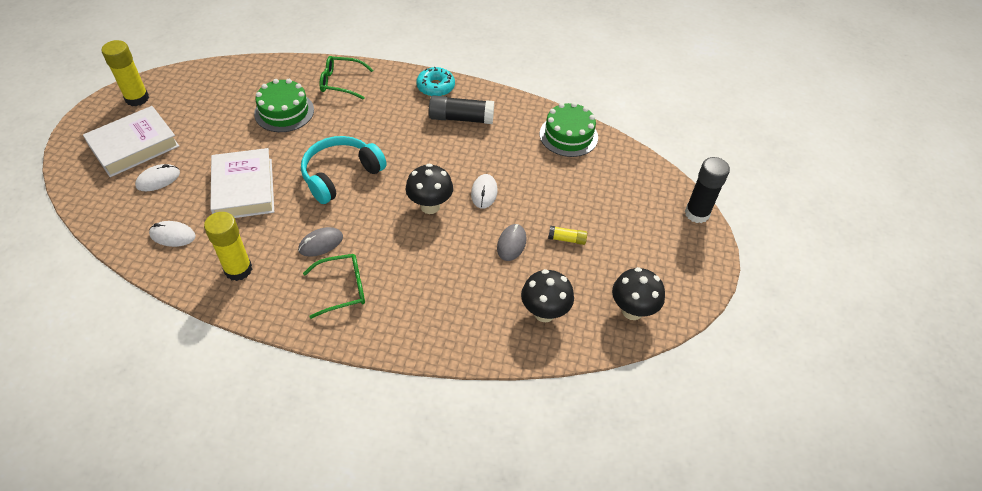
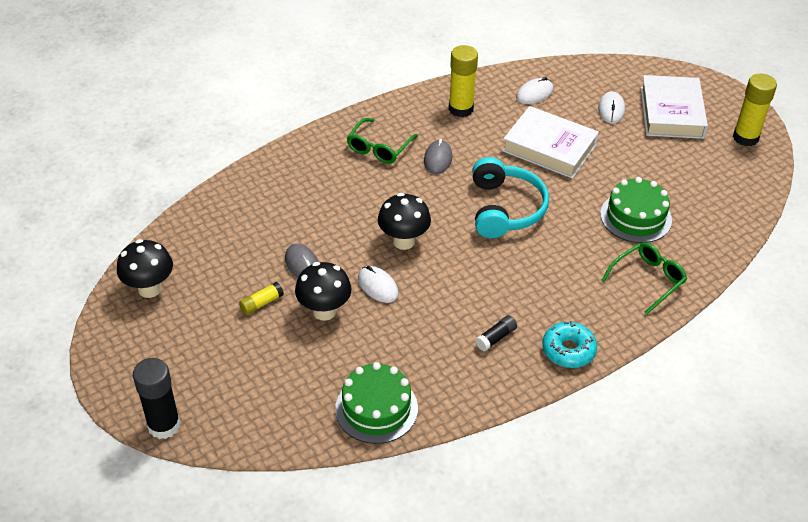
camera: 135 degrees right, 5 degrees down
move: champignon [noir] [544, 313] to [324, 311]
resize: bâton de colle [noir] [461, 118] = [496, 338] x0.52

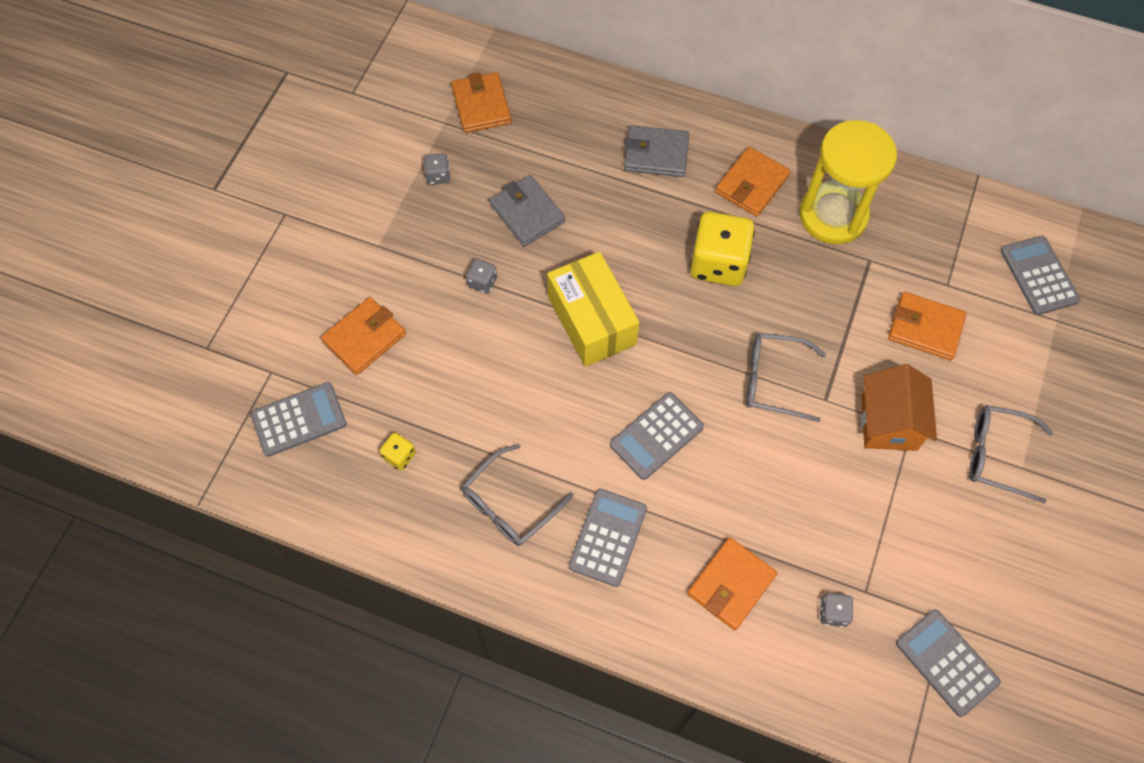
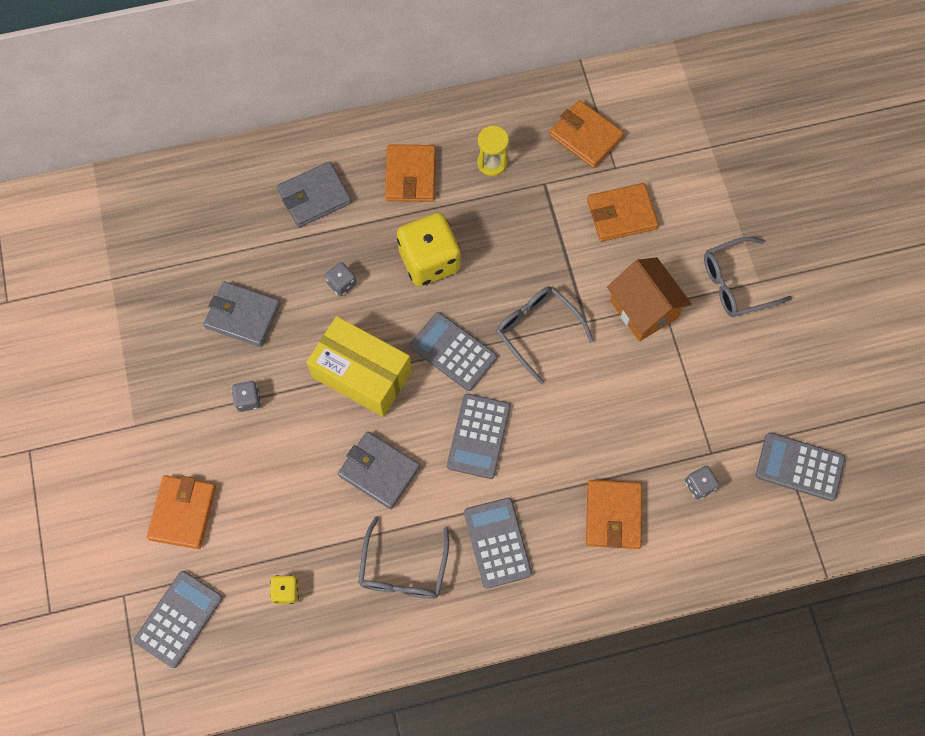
camera: 35 degrees left, 5 degrees up
insert: portefeuille [gris] [379, 471]
move: dé [gris] [438, 176] to [342, 284]; calculatrice [gris] [1038, 276] to [453, 351]; portefeuille [orange] [481, 105] to [585, 136]
rotate: lunettes [gris] [774, 380] = [538, 331] 75 degrees clockwise
resize: sablier [jaune] [833, 215] = [492, 163] x0.46

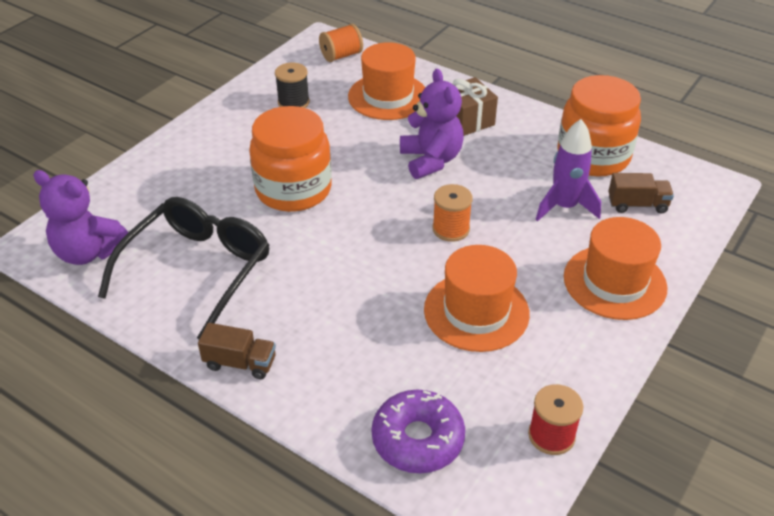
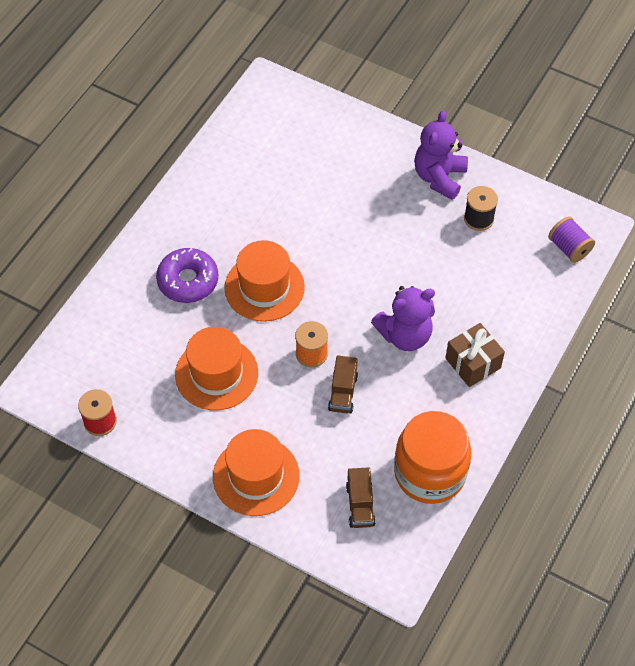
camera: 85 degrees right, 15 degrees up
delete: lunettes [noir] [197, 270]; bocal [orange] [293, 190]; fusée [violet] [564, 207]
move: beignet [violet] [417, 439] to [188, 281]; chapeau [orange] [388, 96] to [264, 287]; camion [marron] [240, 363] to [343, 392]; ours en peluche [violet] [89, 252] to [439, 177]
recolor: bobine [orange] [341, 55] to bobine [violet] [569, 248]

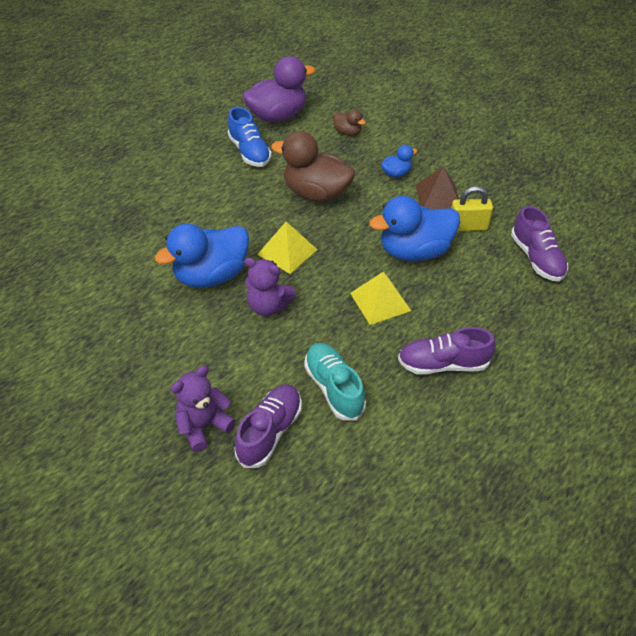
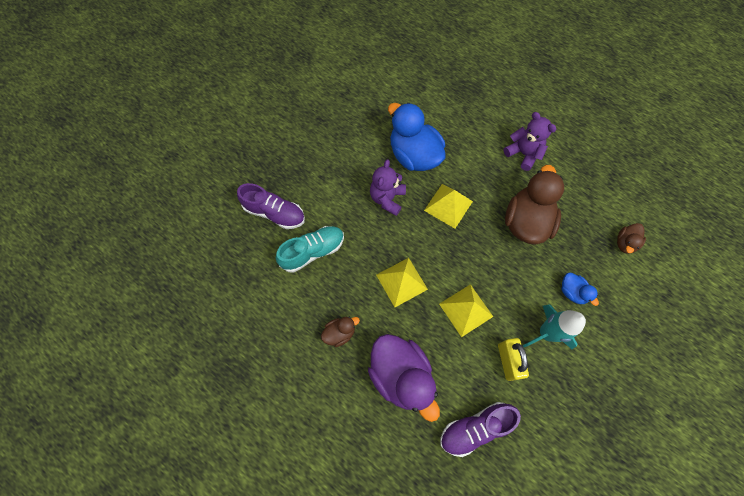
camera: 85 degrees right, 20 degrees up
delete: chaussure [bleu] [249, 152]
move: canard [violet] [277, 116] to [401, 375]; ours en peluche [violet] [204, 426] to [523, 154]
replace: chaussure [violet] [443, 364] to canard [marron] [340, 333]; canard [bleu] [414, 251] to pyramide [jaune] [466, 310]; pyramide [marron] [438, 197] to fusée [turquoise] [546, 333]

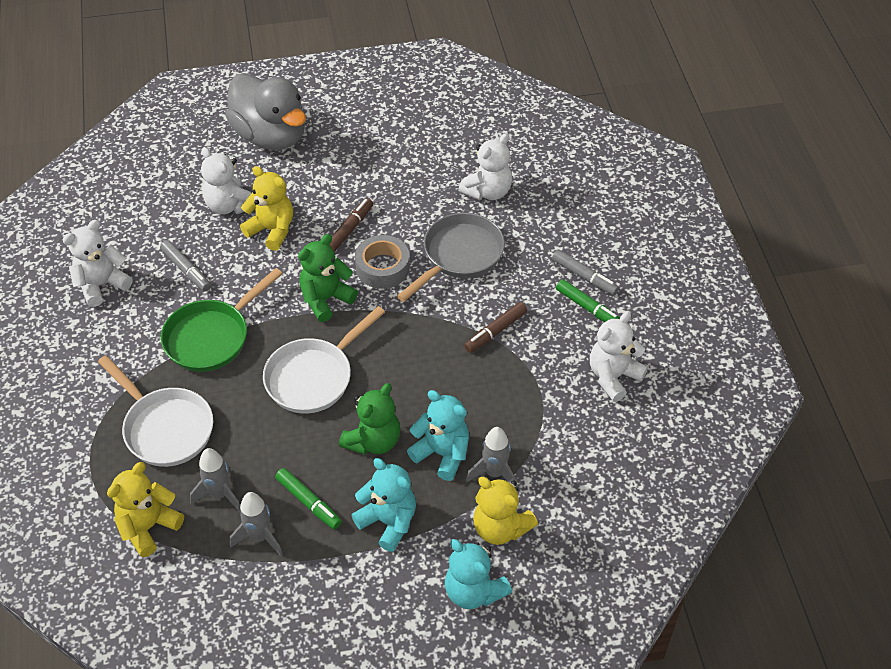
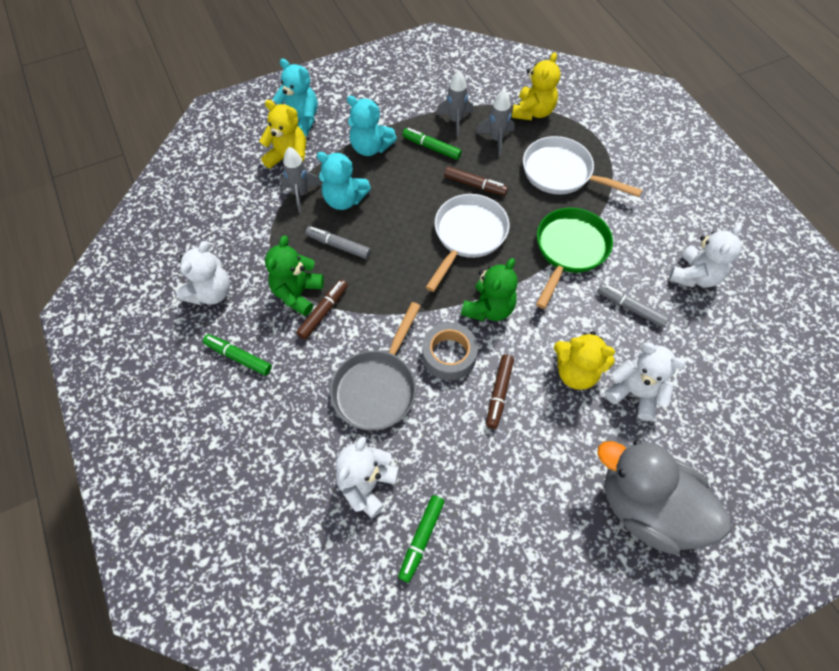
camera: 165 degrees right, 10 degrees up
insert: feutre [vert] [421, 539]; feutre [marron] [475, 185]
move: ours en peluche [vert] [373, 441] to [297, 293]; feutre [gris] [584, 277] to [338, 245]

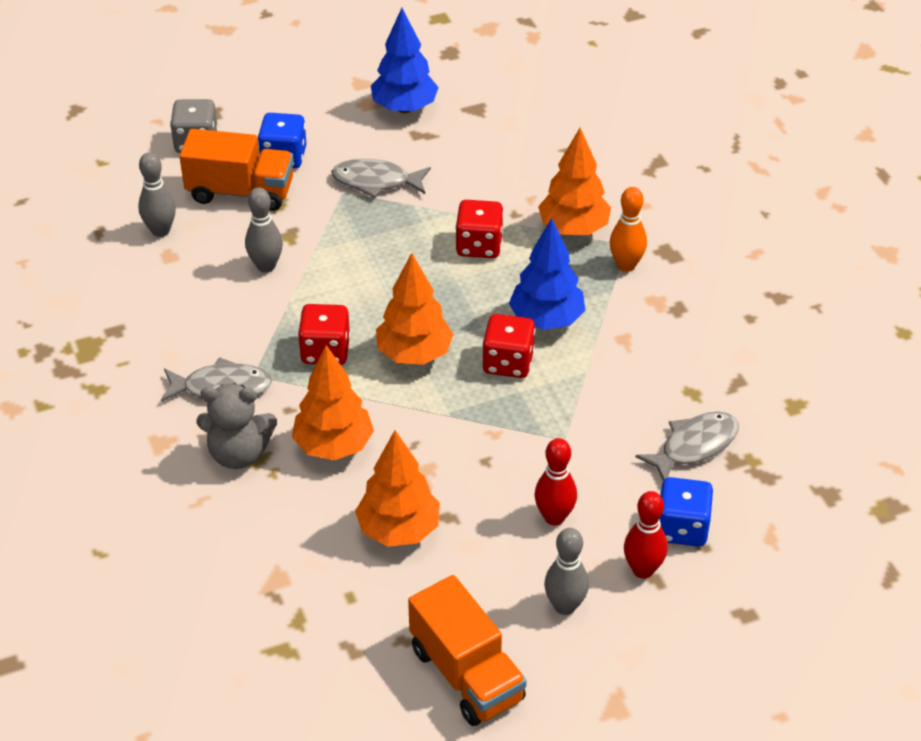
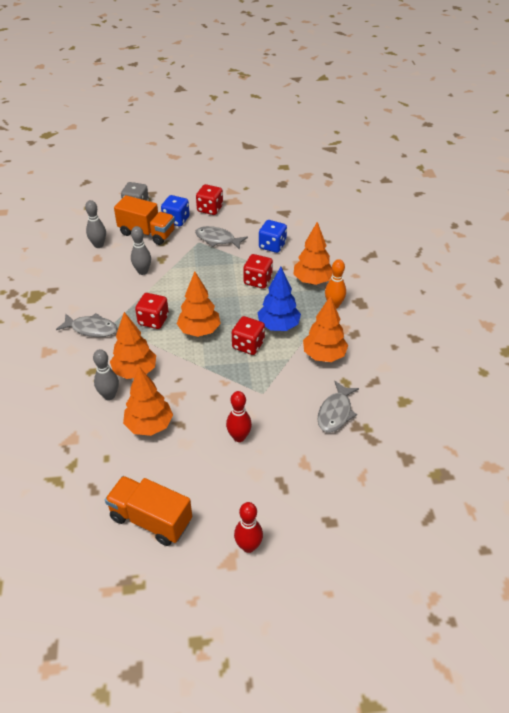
camera: 15 degrees right, 0 degrees up
delete: ours en peluche [gris] [238, 453]; arbre [bleu] [404, 107]
insert: dé [rouge] [210, 209]; arbre [orange] [324, 355]
move: quille [gris] [565, 606] to [109, 395]; quille [rouge] [643, 570] to [248, 546]; dé [bleu] [682, 528] to [272, 245]
rotate: camion [orange] [466, 674] = [151, 519] 135 degrees clockwise; poisson [gris] [694, 446] = [335, 413] 135 degrees clockwise

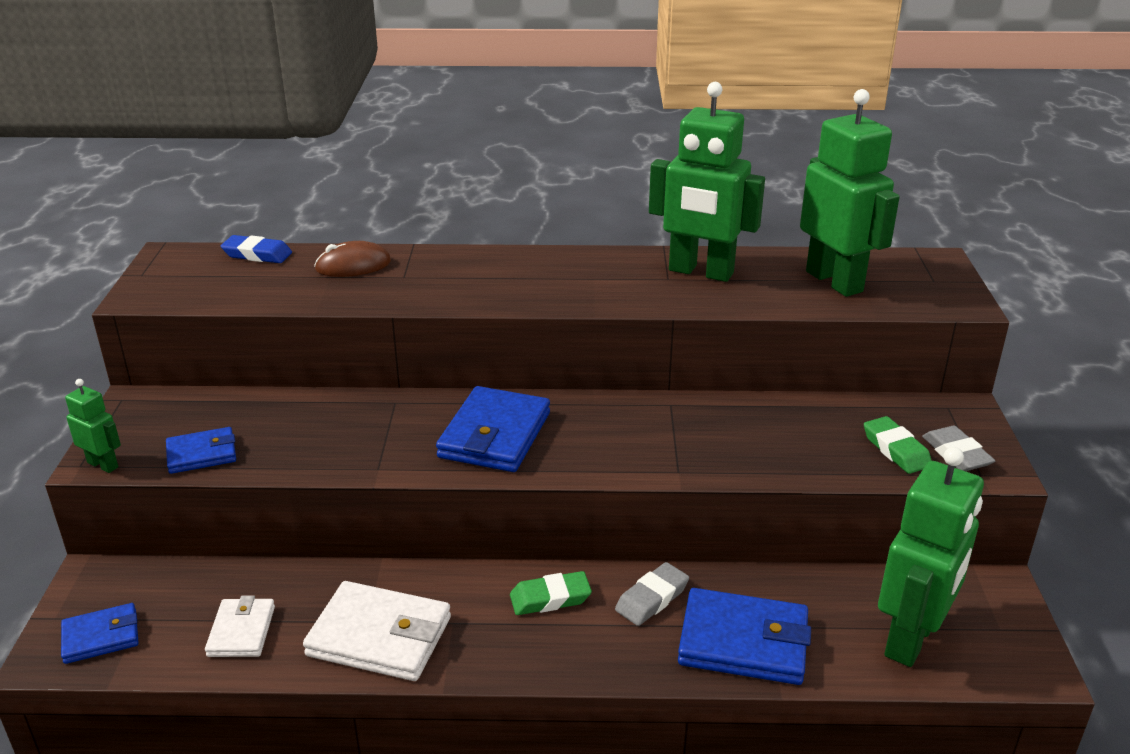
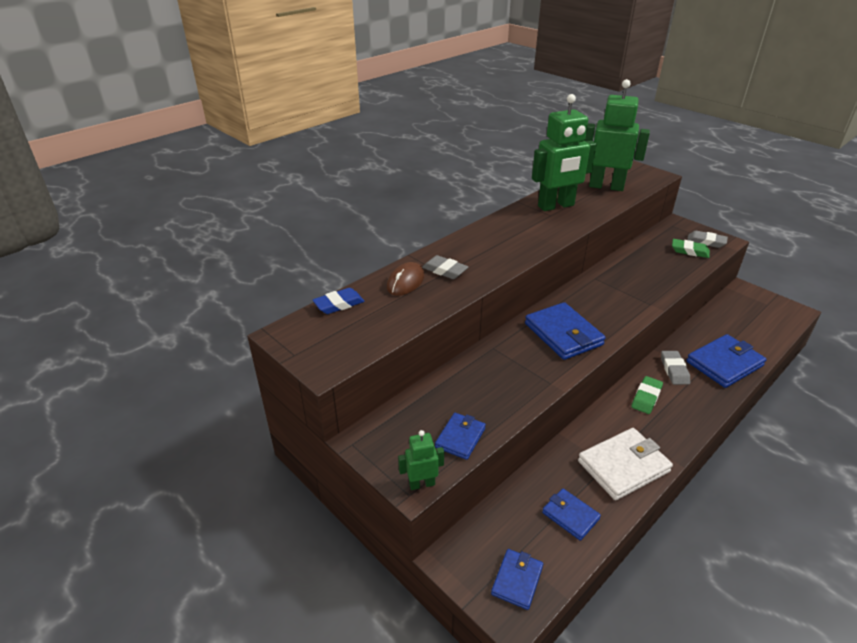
camera: 45 degrees left, 5 degrees up
delete: robot [vert] [911, 639]
insert: gomme [gris] [445, 270]
recolor: portefeuille [blanc] [241, 631] to portefeuille [bleu] [570, 516]

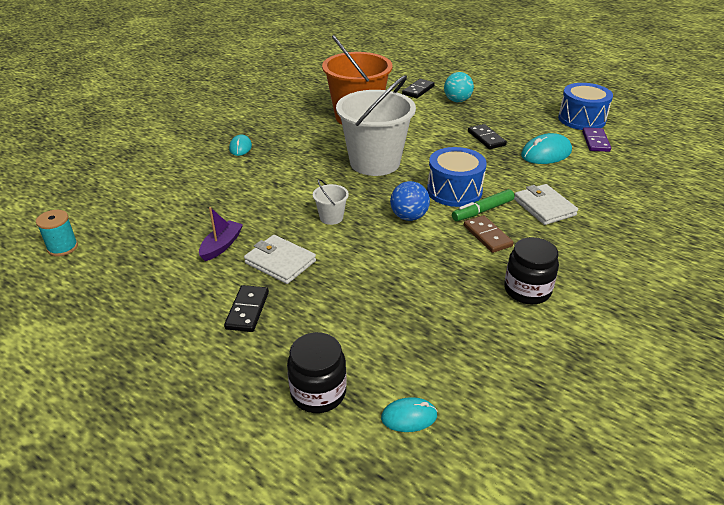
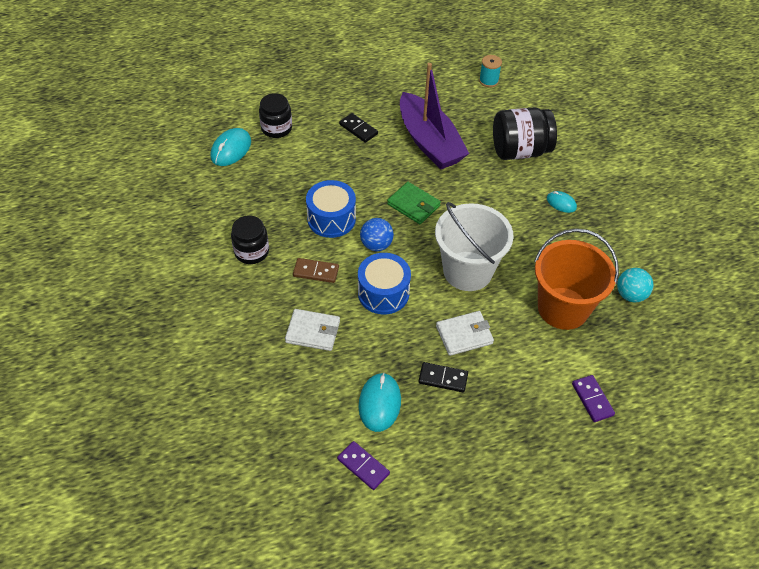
camera: 125 degrees right, 15 degrees up
delete: feutre [vert] [482, 211]
insert: bocal [noir] [520, 151]
move: tambour [bleu] [581, 119] to [331, 219]; portefeuille [blanc] [280, 262] to [464, 335]; balle [turquoise] [457, 101] to [630, 295]
replace: seau [blanc] [331, 217] to portefeuille [vert] [413, 205]
recolor: domino [noir] [418, 90] to domino [violet] [592, 399]
resize: souris [turquoise] [409, 417] = [231, 149] x1.67; bateau [violet] [221, 246] = [429, 142] x2.42

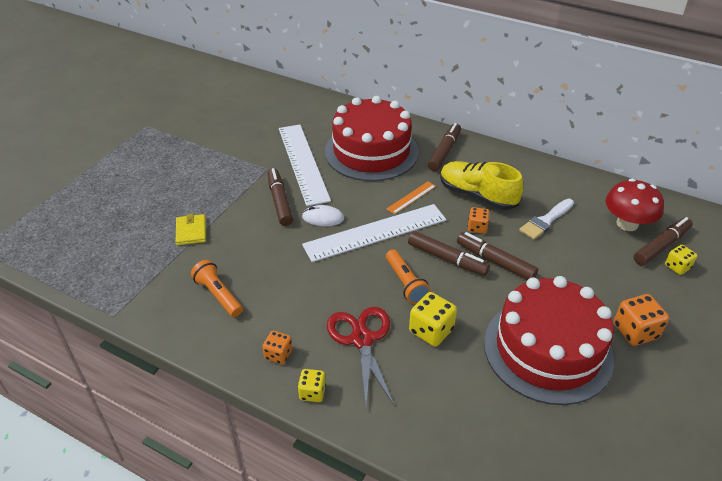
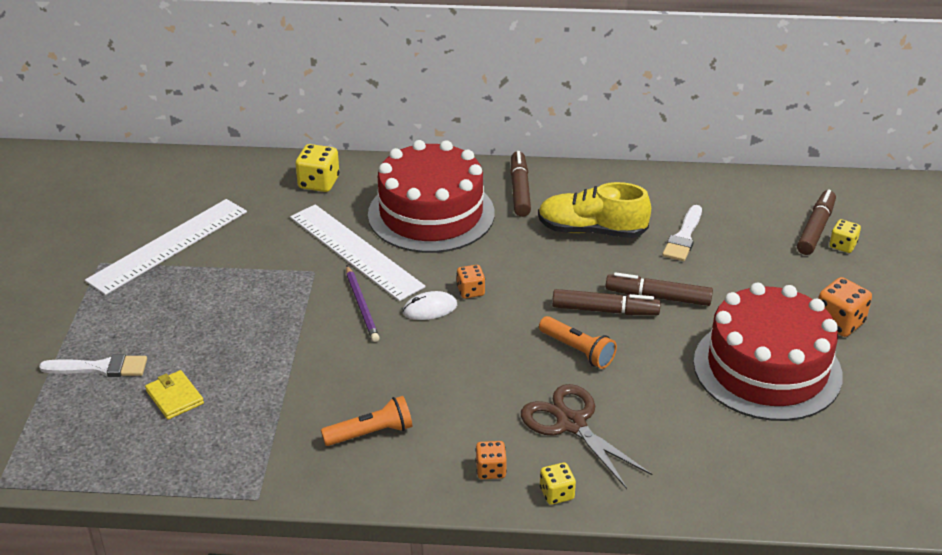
camera: 25 degrees left, 5 degrees down
delete: règle [orange] [411, 197]; champignon [rouge] [627, 224]
insert: pinceau [blanc] [100, 368]
move: règle [blanc] [375, 232] to [168, 245]; portefeuille [jaune] [191, 231] to [174, 397]; dé [jaune] [431, 330] to [319, 183]; dé [orange] [477, 227] to [470, 291]
replace: feutre [marron] [279, 202] to crayon [violet] [362, 306]
recolor: ciseaux [rouge] [362, 339] to ciseaux [marron] [571, 423]
rotate: lampe de poche [orange] [218, 295] = [370, 433] 135 degrees clockwise

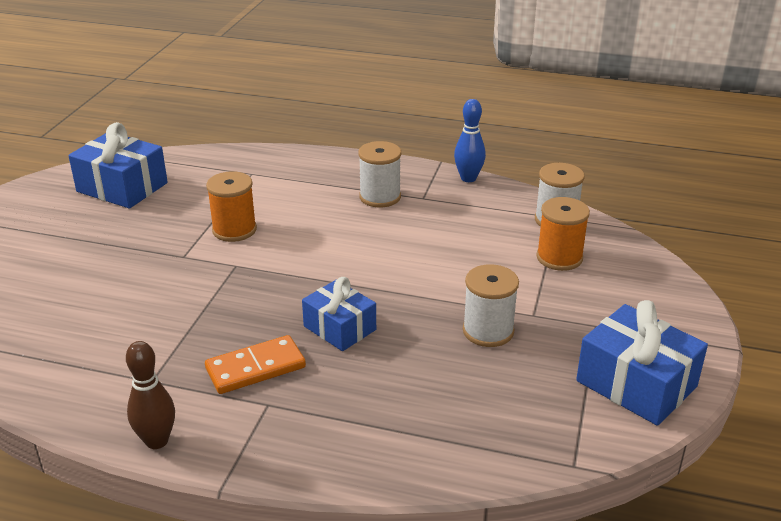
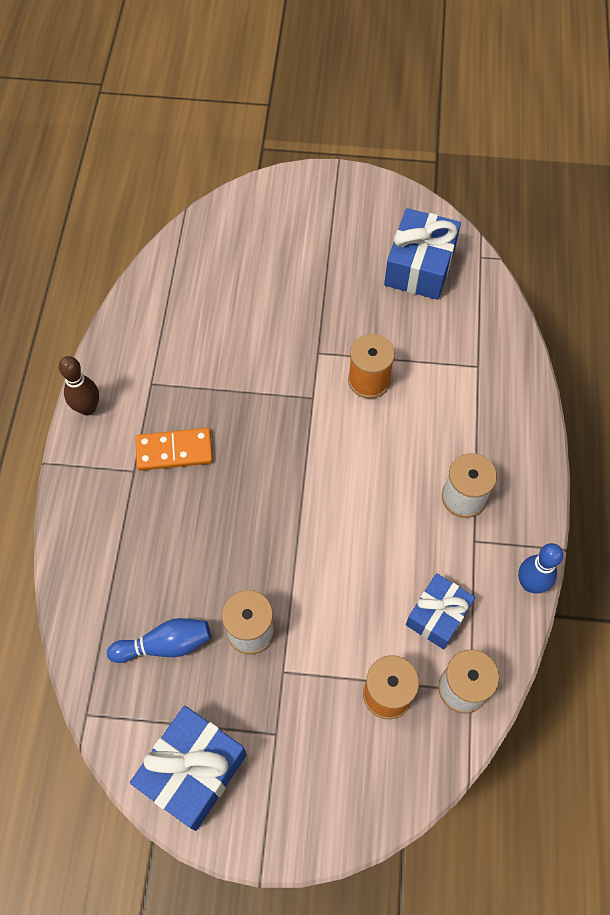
camera: 80 degrees right, 30 degrees up
insert: quille [bleu] [165, 645]
move: cadeau [bleu] [340, 328] to [437, 615]
rotate: domino [orange] [255, 368] = [174, 451] 60 degrees counterclockwise

